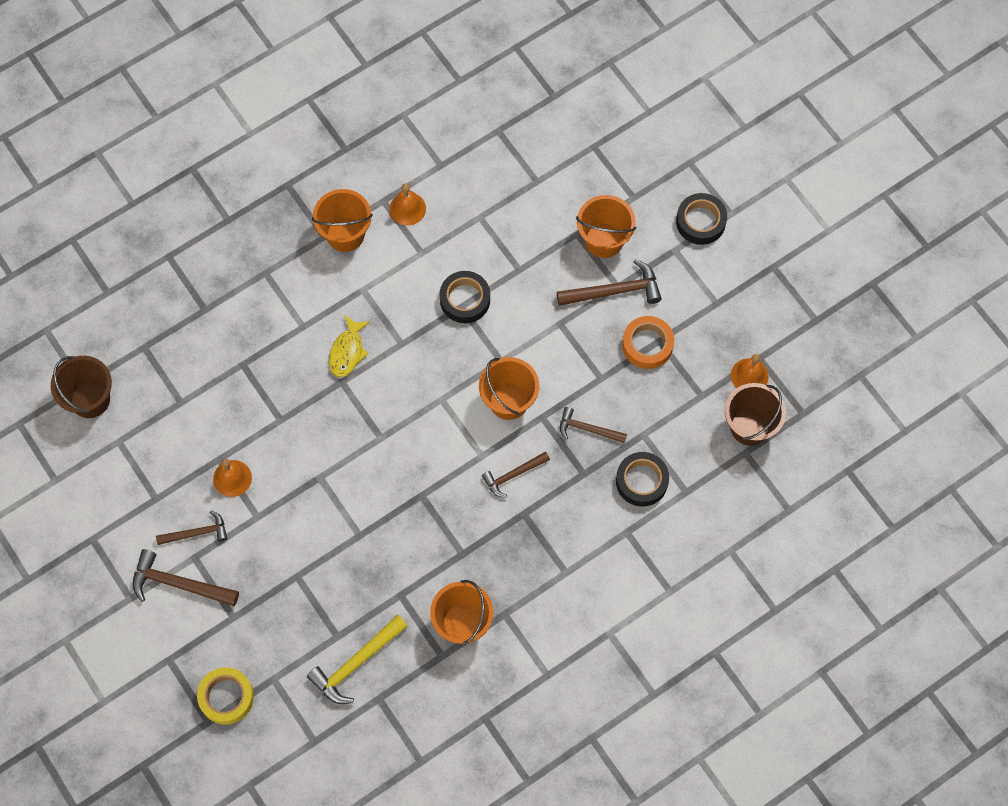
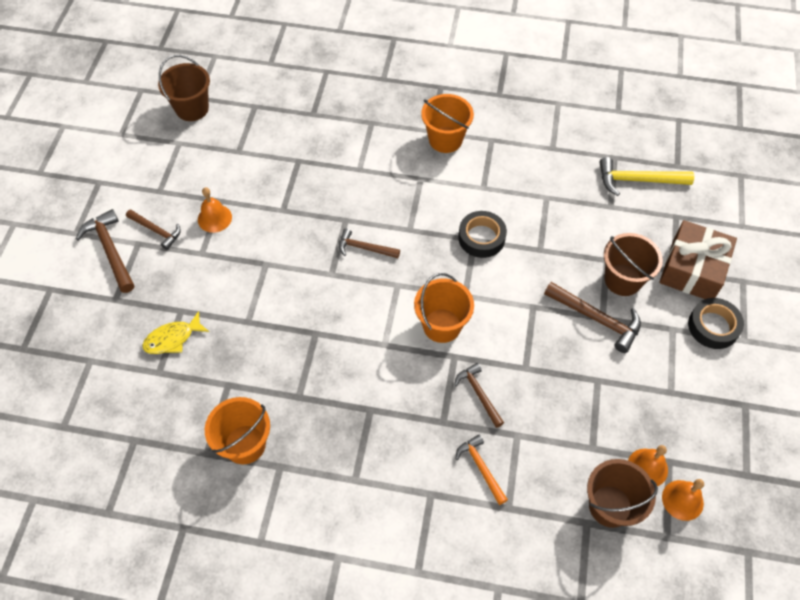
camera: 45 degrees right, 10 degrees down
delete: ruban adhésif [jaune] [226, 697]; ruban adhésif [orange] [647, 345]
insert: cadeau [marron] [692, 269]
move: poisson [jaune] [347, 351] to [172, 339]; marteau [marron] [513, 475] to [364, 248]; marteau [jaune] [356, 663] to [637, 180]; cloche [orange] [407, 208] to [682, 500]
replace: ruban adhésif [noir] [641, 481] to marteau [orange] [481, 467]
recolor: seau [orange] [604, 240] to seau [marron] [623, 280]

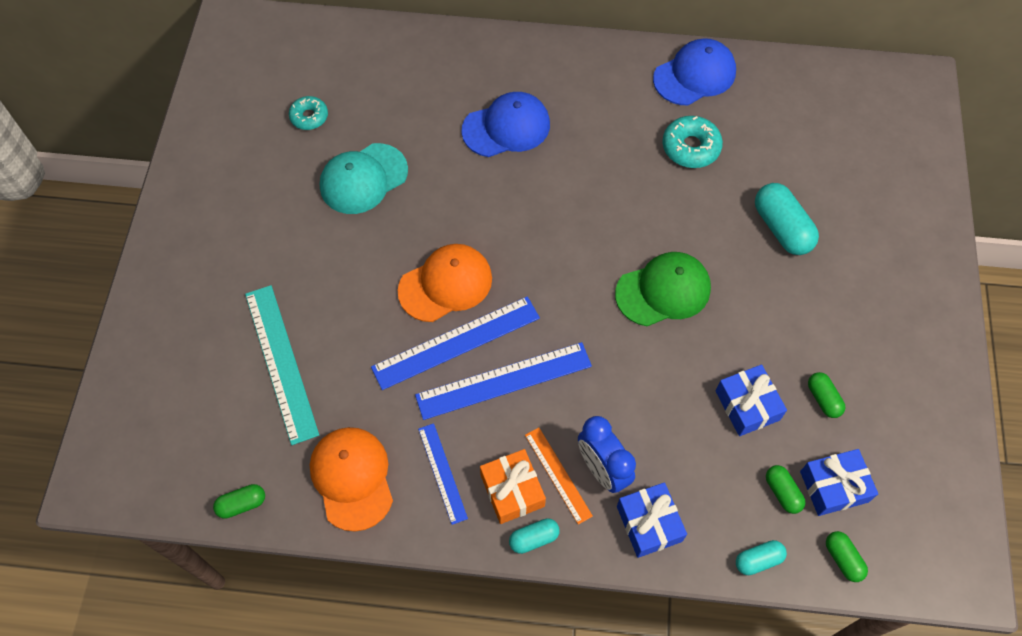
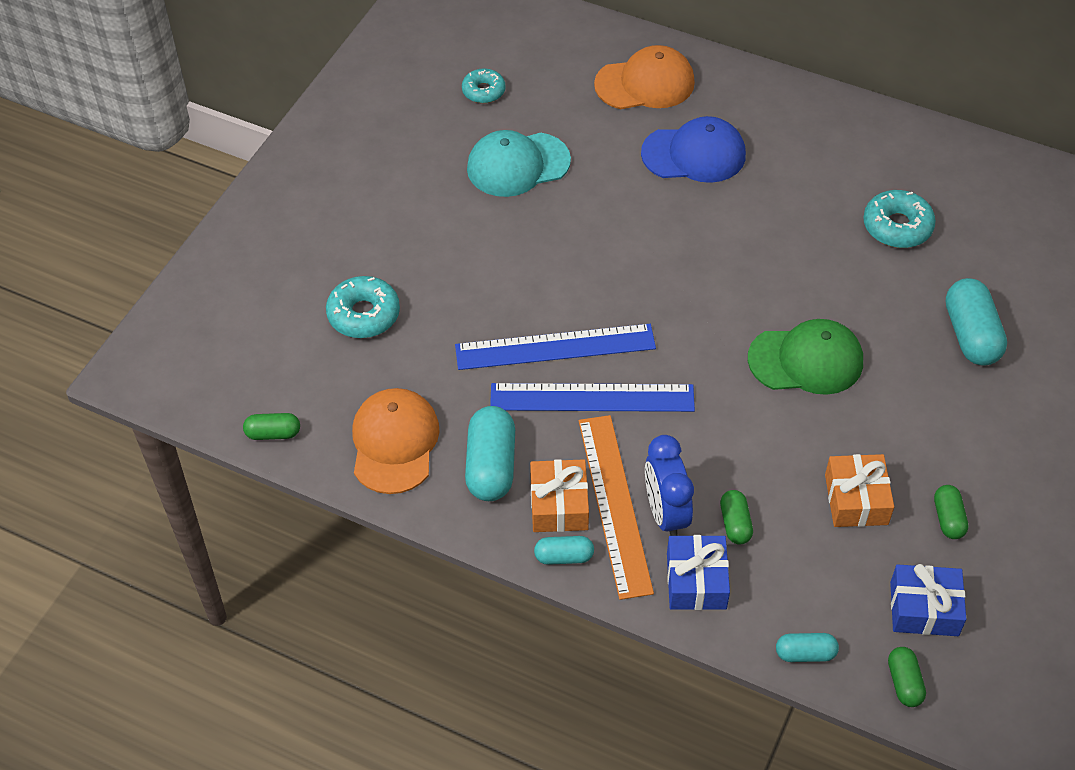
camera: 20 degrees right, 10 degrees down
delete: casquette [bleu] [694, 75]
move: casquette [orange] [445, 284] to [645, 83]; gélule [vert] [782, 492] to [735, 524]
replace: règle [turquoise] [281, 362] to beignet [turquoise] [364, 314]; règle [bleu] [442, 473] to gélule [turquoise] [491, 466]
recolor: cadeau [bleu] [747, 405] to cadeau [orange] [856, 499]
resize: règle [orange] [558, 475] = [615, 504] x1.75

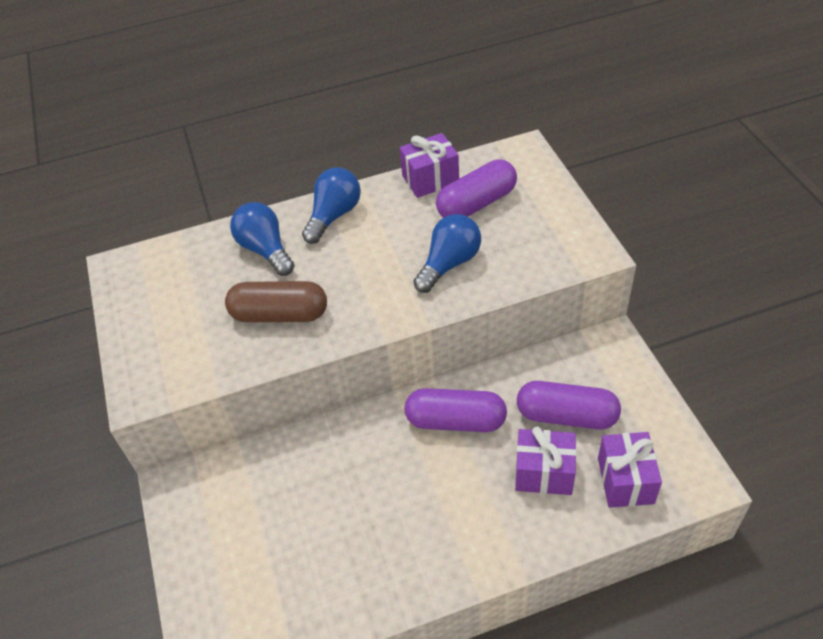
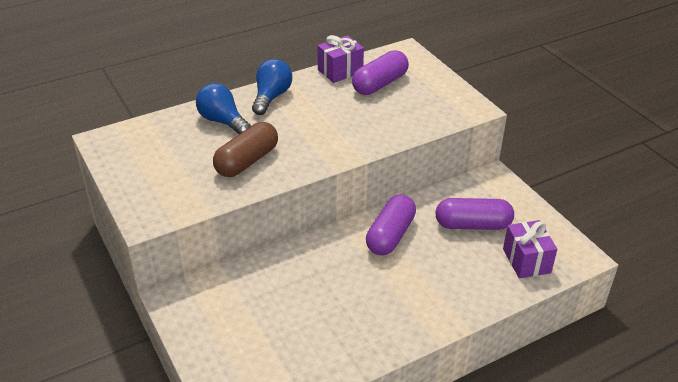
camera: 15 degrees left, 10 degrees down
delete: ampoule [bleu] [449, 264]; cadeau [violet] [544, 473]
rotate: gélule [marron] [280, 314] = [247, 161] 45 degrees counterclockwise; gélule [violet] [455, 420] = [390, 235] 60 degrees counterclockwise

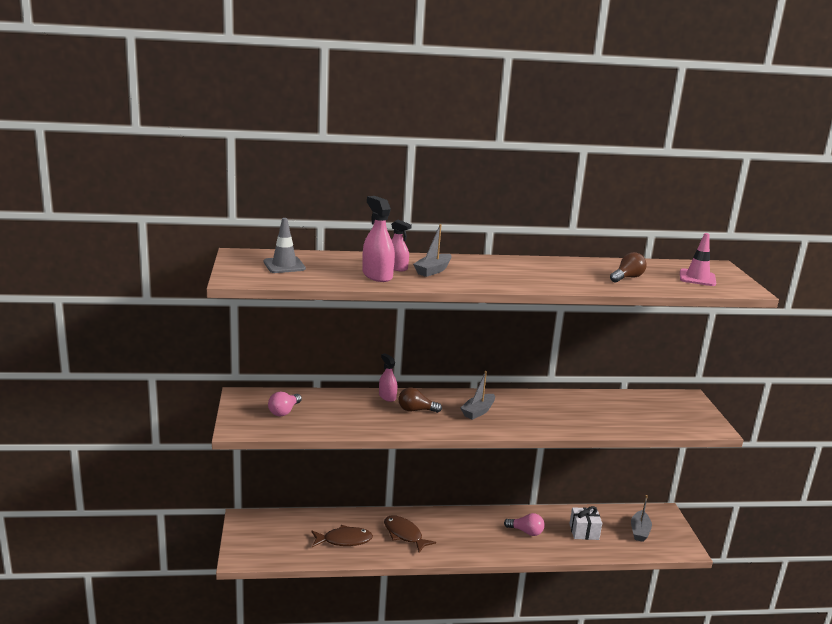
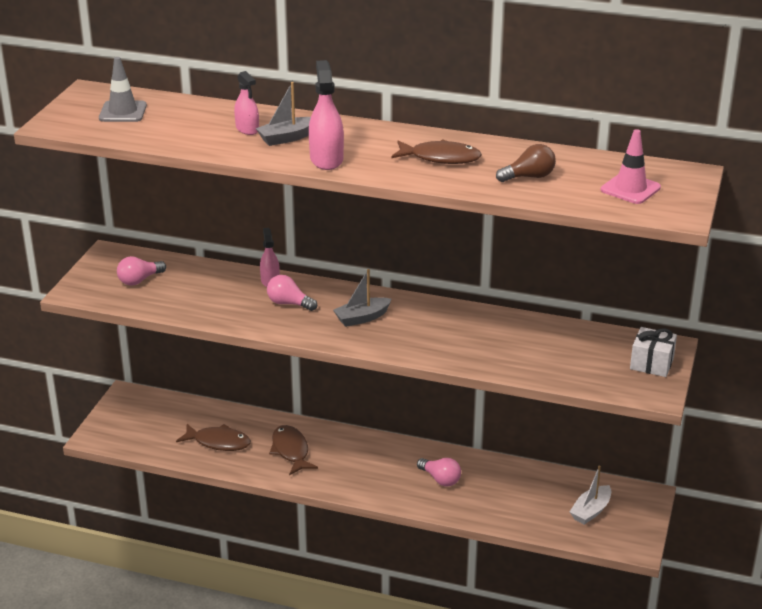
camera: 25 degrees right, 10 degrees up
insert: poisson [marron] [441, 158]
move: vaporisateur [rose] [377, 275] to [326, 159]; cadeau [blanc] [584, 532] to [651, 364]
recolor: ampoule [marron] [416, 410] to ampoule [rose] [289, 303]; bateau [gris] [639, 531] to bateau [blanc] [591, 511]

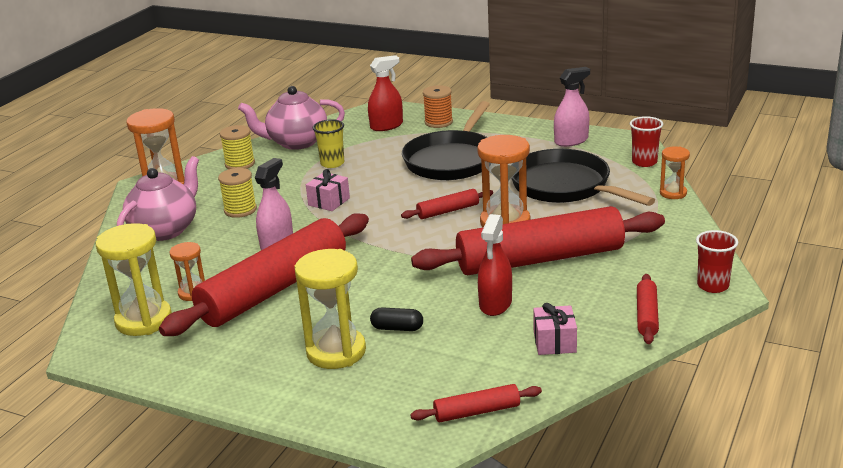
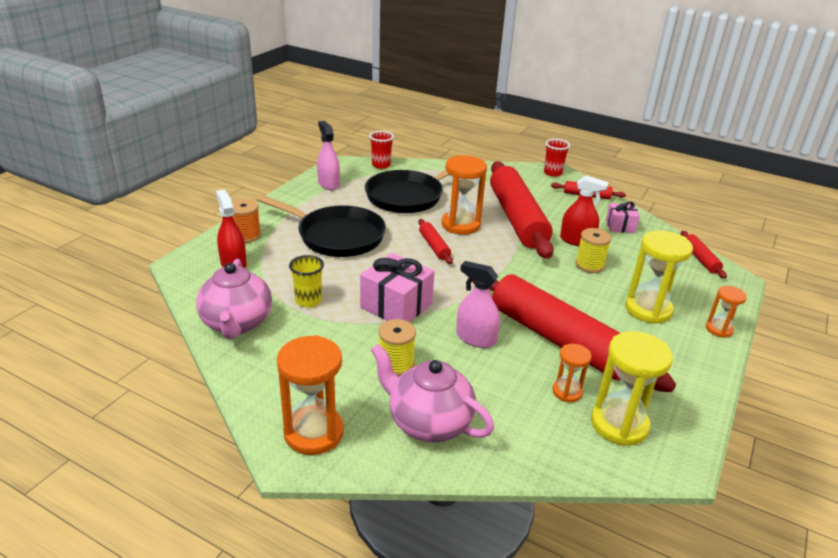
camera: 90 degrees left, 5 degrees up
delete: gélule [noir] [397, 328]
move: bobine [jaune] [240, 164] to [589, 265]; sablier [orange] [673, 193] to [719, 329]
resize: cadeau [rose] [329, 201] = [396, 305] x1.72

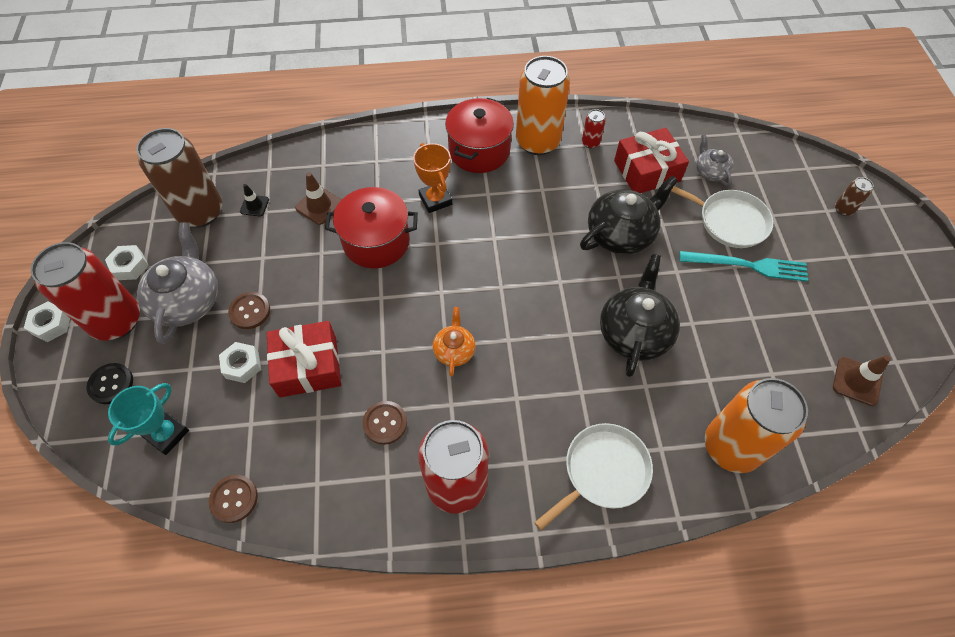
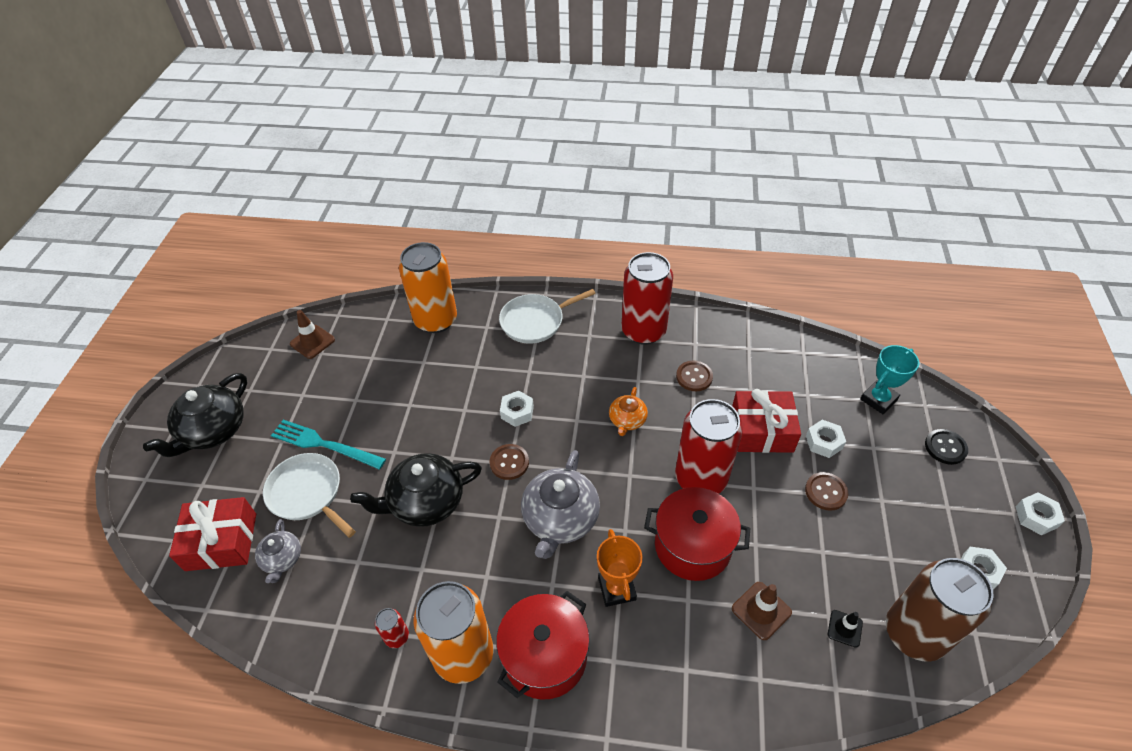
camera: 165 degrees left, 10 degrees down
delete: canette [marron] [843, 209]
insert: écrou [blanc] [517, 412]
move: théière [noir] [634, 332] to [213, 430]; cadeau [rouge] [647, 171] to [221, 541]; bouton [marron] [234, 499] to [509, 462]; théière [gris] [188, 300] to [560, 519]; canette [rouge] [116, 321] to [700, 478]

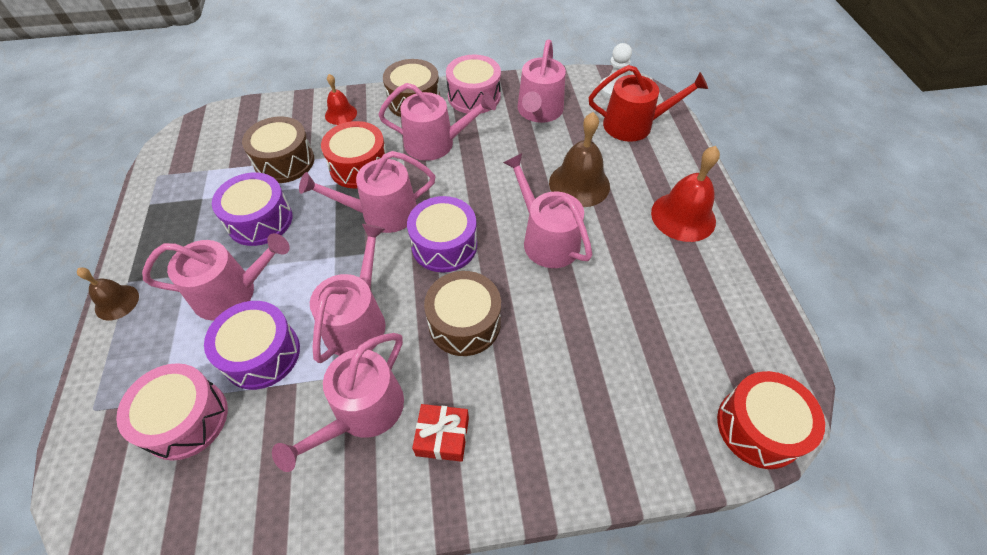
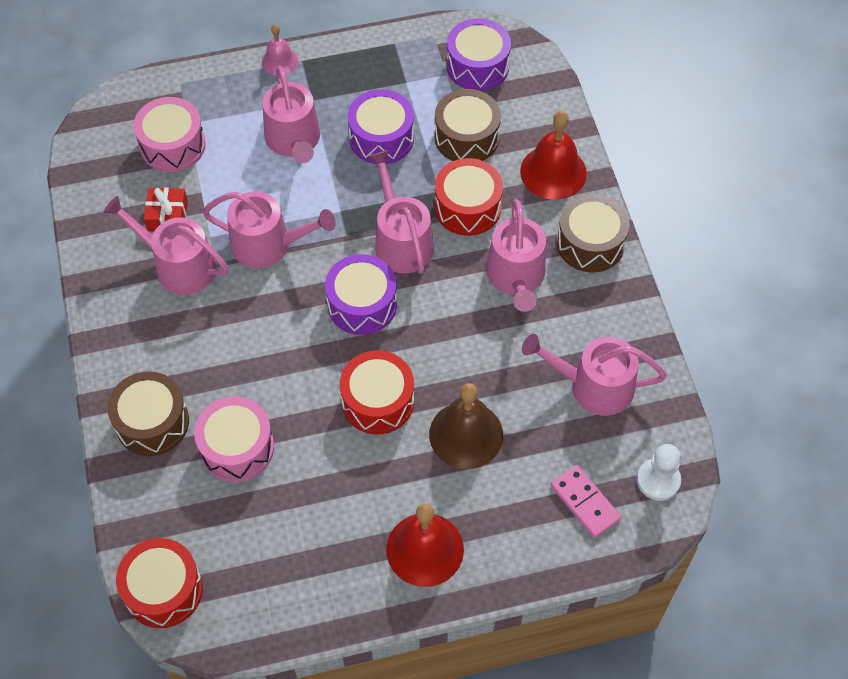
camera: 85 degrees right, 5 degrees up
move: tambour [marron] [464, 323] to [152, 422]; cadeau [rouge] [442, 436] to [167, 216]; tambour [rose] [474, 96] to [237, 447]; tambour [violet] [261, 354] to [477, 66]
replace: arrosoir [rose] [546, 239] to tambour [rouge] [378, 401]; arrosoir [rouge] [634, 125] to domino [rose] [585, 503]
recolor: cloche [marron] [117, 302] to cloche [rose] [280, 61]
resize: cloche [rouge] [341, 114] = [553, 172] x1.72

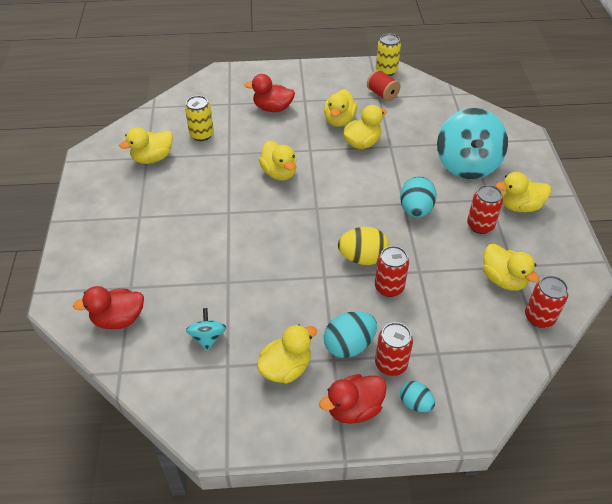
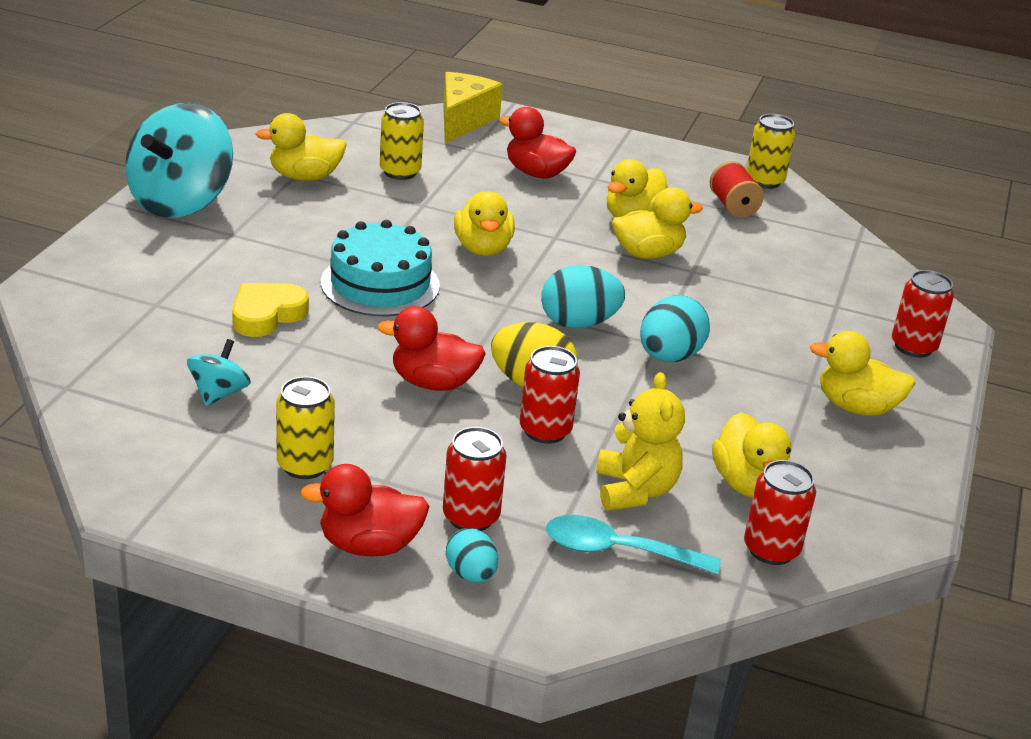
camera: 20 degrees right, 15 degrees down
insert: cœur [jaune] [266, 315]; gâteau [turquoise] [380, 284]; fromage [jaune] [463, 121]; cuillère [turquoise] [617, 551]; ours en peluche [jaune] [635, 490]
move: toupie [turquoise] [467, 164] to [180, 202]; canard [rouge] [118, 319] to [433, 383]; œuf [turquoise] [349, 345] to [578, 323]; canette [rouge] [480, 225] to [913, 347]
replace: canard [jaune] [286, 368] to canette [jaune] [305, 465]

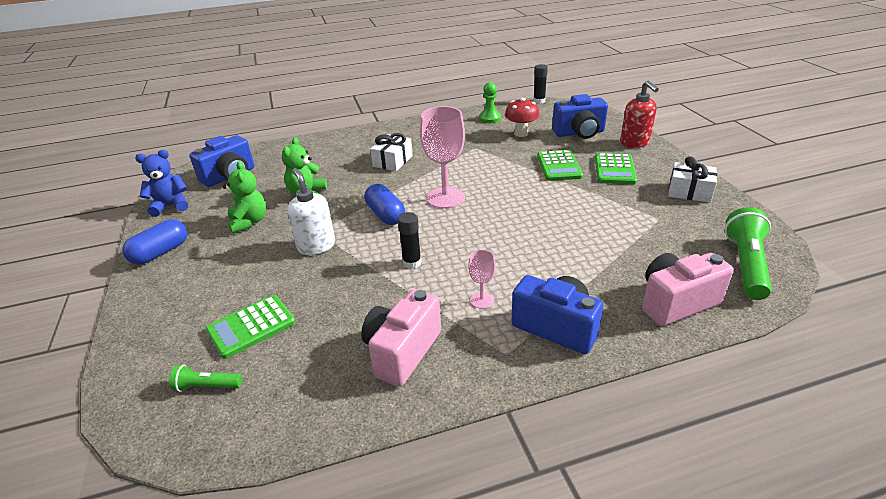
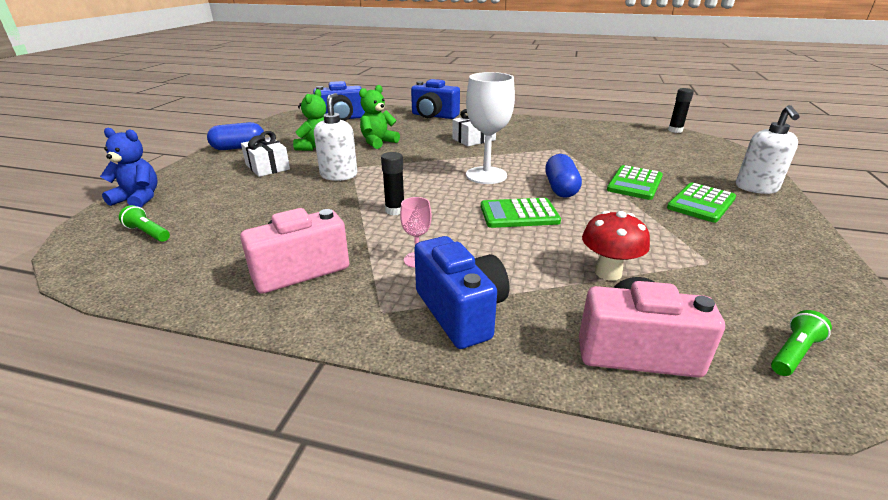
camera: 30 degrees right, 5 degrees down
delete: pion [vert] [489, 118]
move: ours en peluche [bleu] [171, 206] to [138, 199]; cadeau [blanc] [689, 191] to [267, 167]; appareil photo [bleu] [579, 133] to [434, 116]; calculatrice [vert] [251, 326] to [519, 214]; gélule [bleu] [385, 215] to [560, 188]; champignon [rouge] [521, 133] to [608, 273]
recolor: verre à pied [rose] [445, 198] to verre à pied [blanc] [486, 175]; distributeur de savon [rouge] [635, 143] to distributeur de savon [blanc] [756, 188]
resize: lampe de poche [vert] [745, 265] = [793, 353] x0.52

